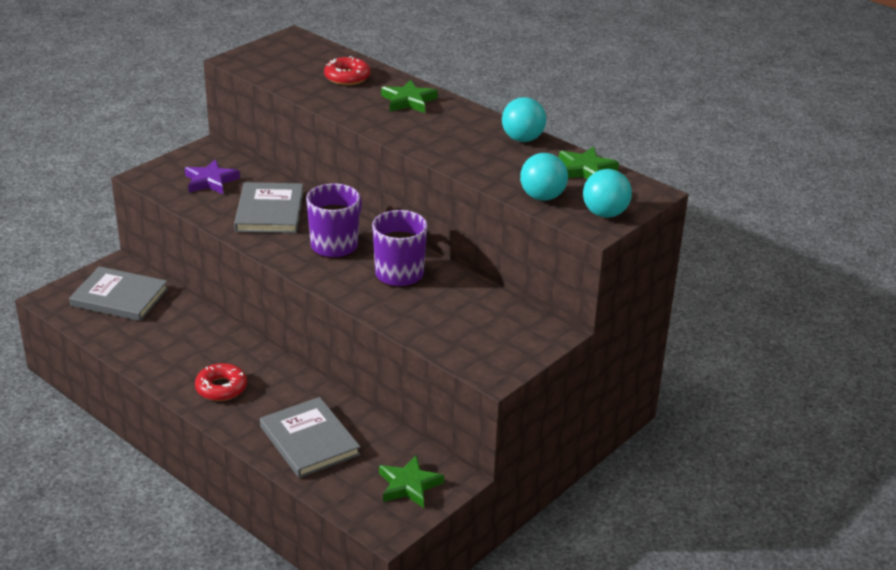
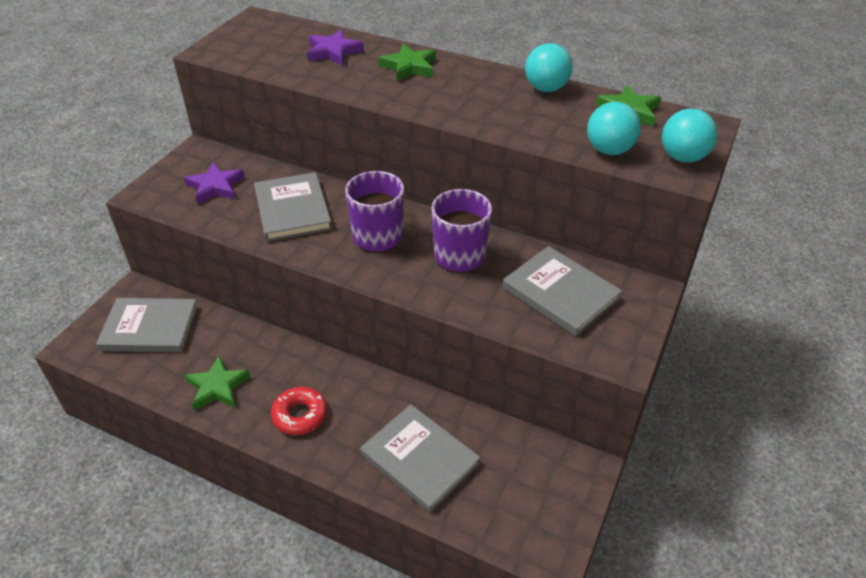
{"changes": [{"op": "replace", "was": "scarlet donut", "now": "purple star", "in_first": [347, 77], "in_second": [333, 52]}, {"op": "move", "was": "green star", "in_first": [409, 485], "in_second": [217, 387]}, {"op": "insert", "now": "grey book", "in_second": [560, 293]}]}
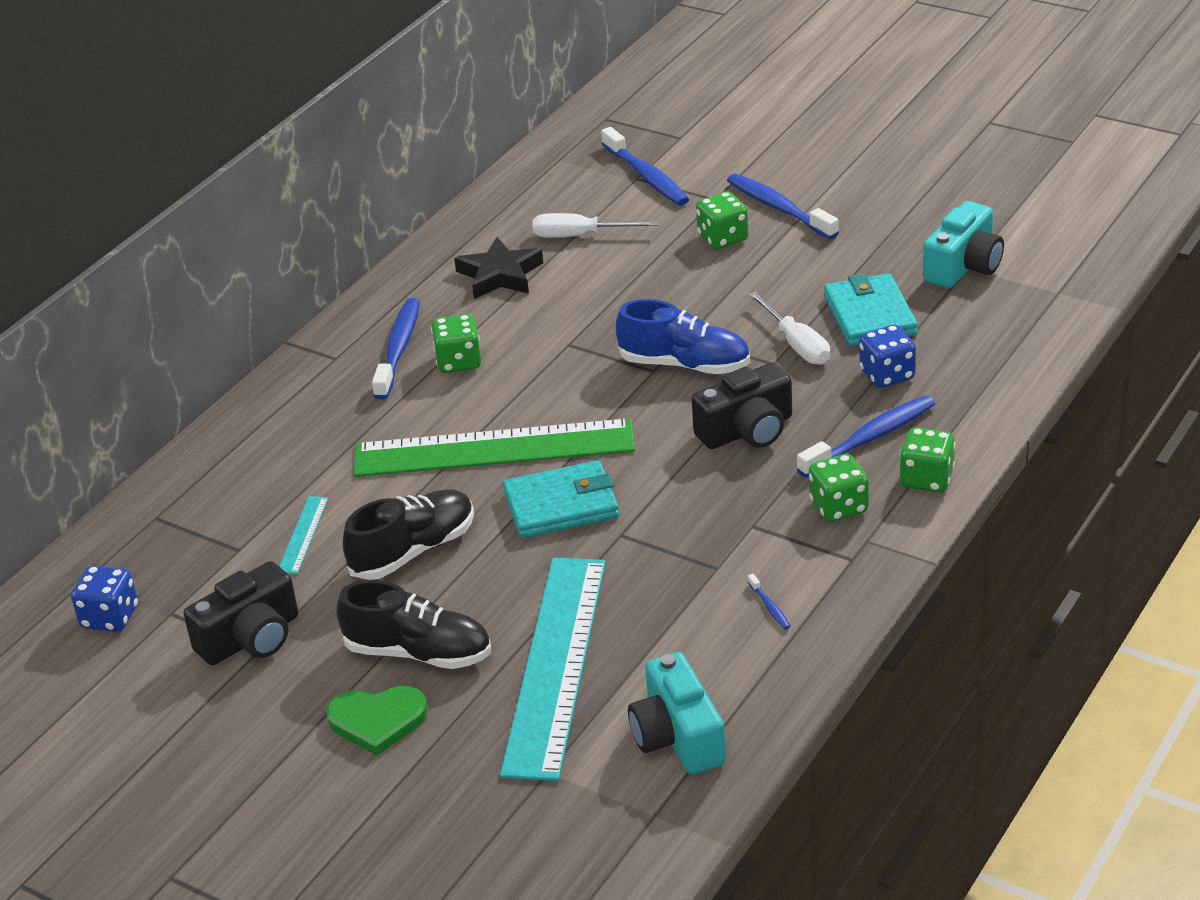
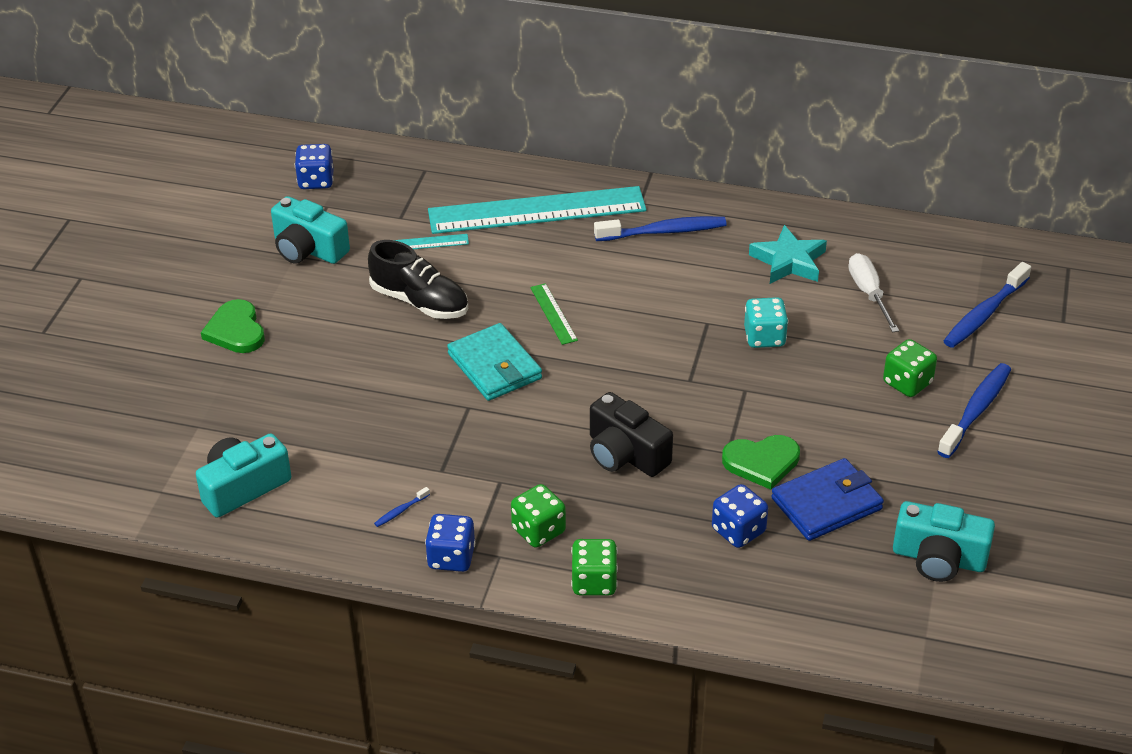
{"changes": [{"op": "recolor", "was": "ebony compact camera", "now": "aqua compact camera", "in_first": [251, 638], "in_second": [308, 249]}, {"op": "delete", "was": "ebony sneaker", "in_first": [418, 653]}, {"op": "resize", "was": "green ruler", "in_first": [494, 449], "in_second": [553, 314], "ratio": 0.4}, {"op": "delete", "was": "green dice", "in_first": [458, 362]}, {"op": "recolor", "was": "ebony star", "now": "aqua star", "in_first": [500, 275], "in_second": [788, 261]}, {"op": "move", "was": "aqua ruler", "in_first": [555, 665], "in_second": [537, 210]}, {"op": "delete", "was": "cobalt sneaker", "in_first": [685, 365]}, {"op": "replace", "was": "pure white flat screwdriver", "now": "green heart", "in_first": [796, 344], "in_second": [762, 462]}, {"op": "delete", "was": "cobalt dental brush", "in_first": [870, 438]}, {"op": "recolor", "was": "aqua billfold", "now": "cobalt billfold", "in_first": [870, 316], "in_second": [826, 504]}, {"op": "insert", "now": "cobalt dice", "in_second": [451, 557]}, {"op": "insert", "now": "aqua dice", "in_second": [764, 337]}]}
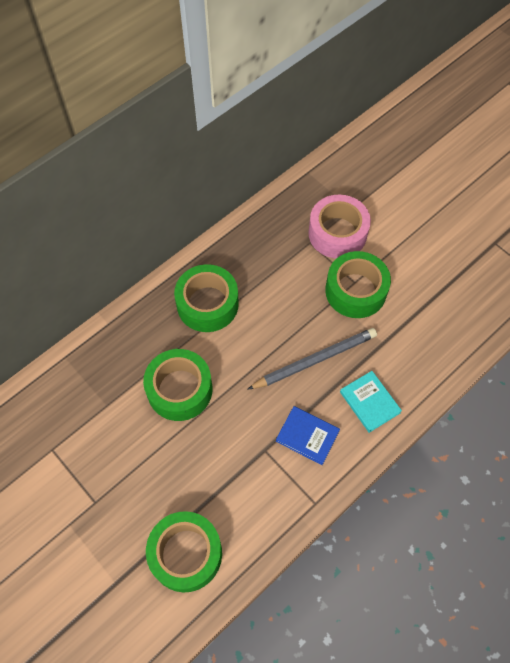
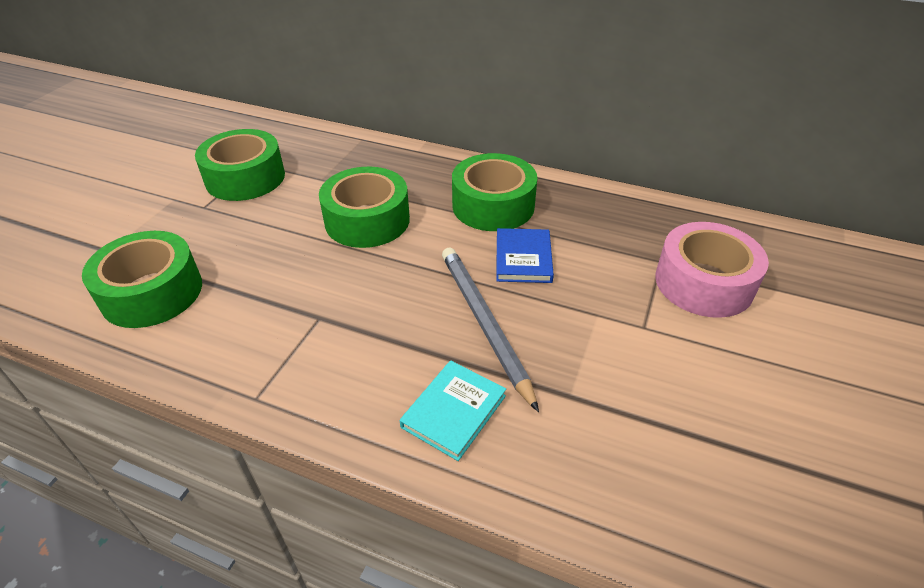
{"changes": [{"op": "rotate", "was": "grey pencil", "in_first": [314, 360], "in_second": [484, 323], "clockwise": -150}, {"op": "move", "was": "cobalt book", "in_first": [307, 436], "in_second": [523, 258]}, {"op": "move", "was": "green tape", "in_first": [355, 291], "in_second": [245, 178]}]}
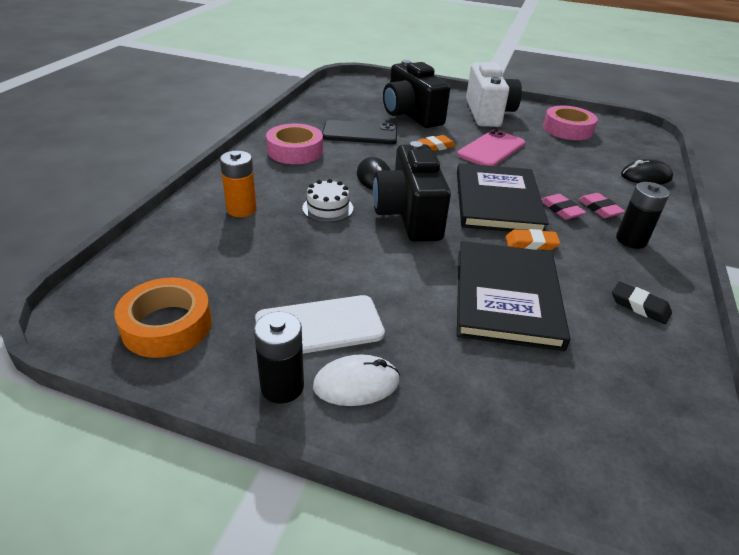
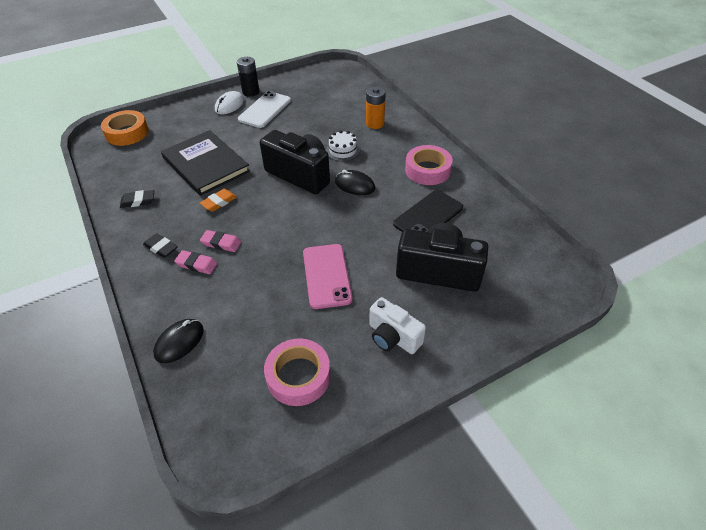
{"changes": [{"op": "move", "was": "bright orange tape", "in_first": [167, 325], "in_second": [127, 133]}, {"op": "delete", "was": "bright orange eraser", "in_first": [436, 146]}, {"op": "delete", "was": "ebony book", "in_first": [497, 201]}, {"op": "resize", "was": "pure white compact camera", "in_first": [488, 113], "in_second": [393, 337], "ratio": 0.62}, {"op": "replace", "was": "ebony AA battery", "now": "ebony eraser", "in_first": [631, 240], "in_second": [161, 248]}]}
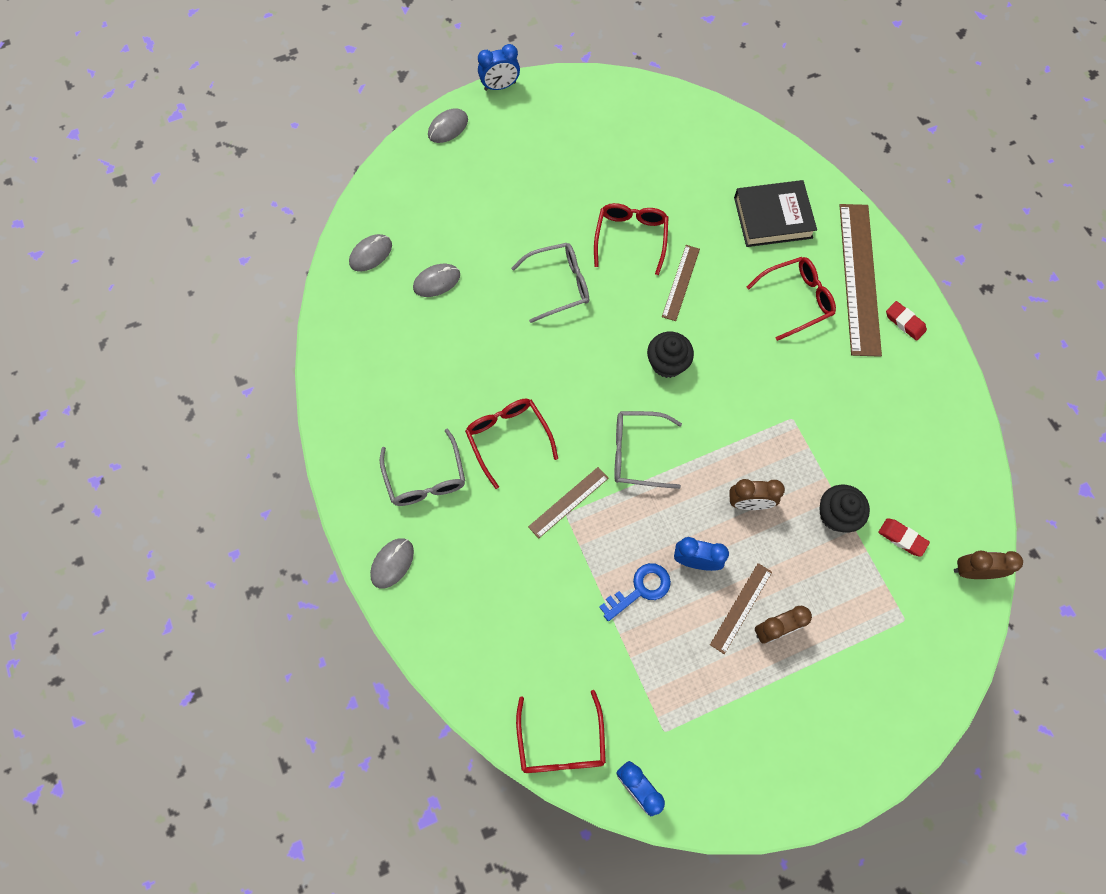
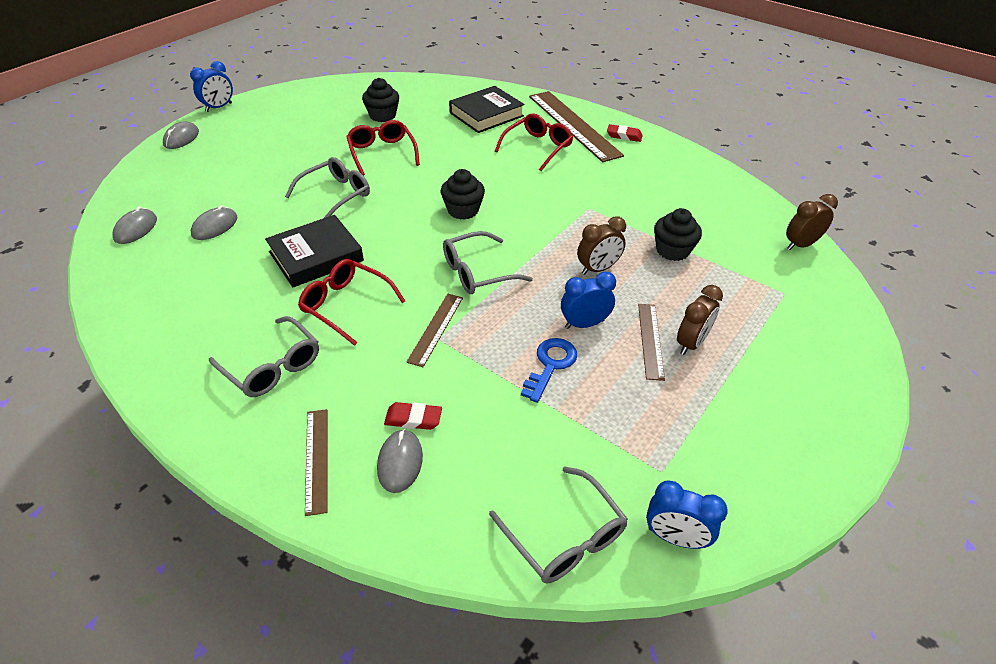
{"changes": [{"op": "move", "was": "grey computer mouse", "in_first": [392, 563], "in_second": [400, 462]}, {"op": "recolor", "was": "scarlet glasses", "now": "grey glasses", "in_first": [561, 744], "in_second": [565, 538]}, {"op": "move", "was": "russet ruler", "in_first": [681, 282], "in_second": [317, 459]}, {"op": "move", "was": "scarlet eraser", "in_first": [902, 538], "in_second": [413, 419]}, {"op": "insert", "now": "ebony book", "in_second": [316, 256]}, {"op": "insert", "now": "ebony cupcake", "in_second": [382, 115]}]}
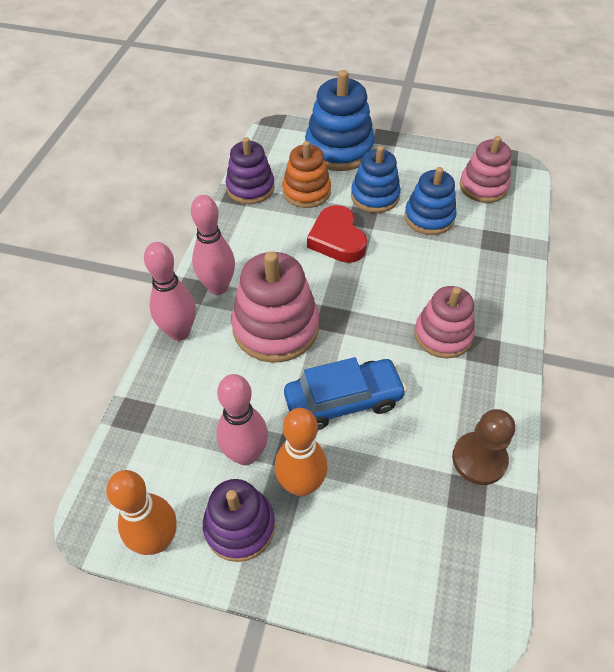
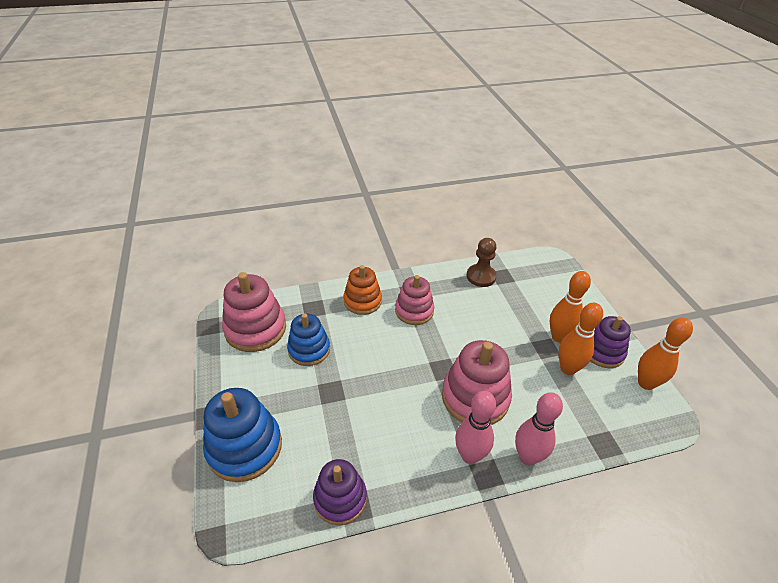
{"changes": [{"op": "recolor", "was": "rosy skittle", "now": "bright orange skittle", "in_first": [246, 454], "in_second": [568, 368]}, {"op": "move", "was": "bright orange stacking rings", "in_first": [306, 191], "in_second": [362, 301]}, {"op": "delete", "was": "cobalt toy car", "in_first": [343, 400]}, {"op": "delete", "was": "scarlet heart", "in_first": [337, 239]}, {"op": "delete", "was": "cobalt stacking rings", "in_first": [375, 196]}, {"op": "resize", "was": "rosy stacking rings", "in_first": [483, 187], "in_second": [255, 329], "ratio": 1.5}]}
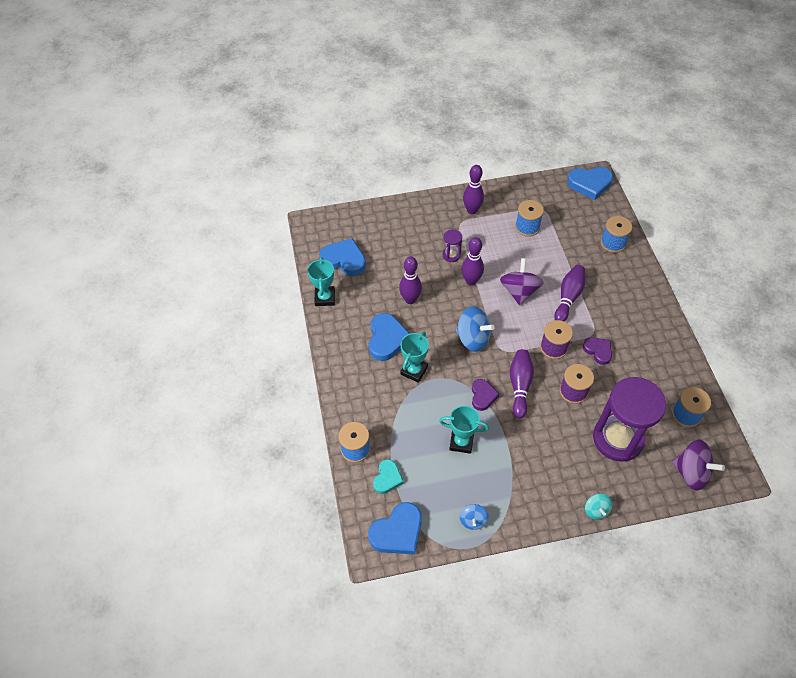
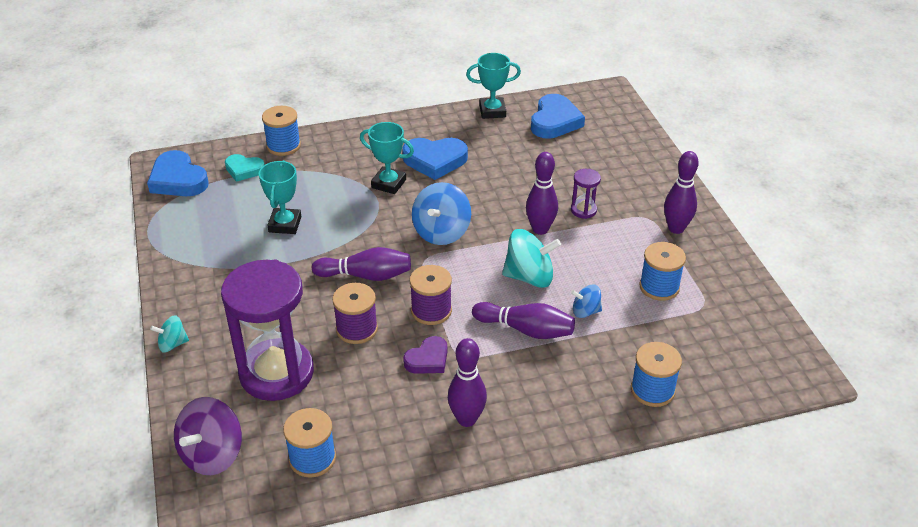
{"changes": [{"op": "move", "was": "purple skittle", "in_first": [410, 299], "in_second": [467, 419]}, {"op": "move", "was": "cobalt whirligig", "in_first": [473, 520], "in_second": [585, 311]}, {"op": "delete", "was": "purple heart", "in_first": [483, 396]}, {"op": "recolor", "was": "purple whirligig", "now": "aqua whirligig", "in_first": [519, 291], "in_second": [529, 277]}, {"op": "delete", "was": "cobalt heart", "in_first": [589, 184]}]}
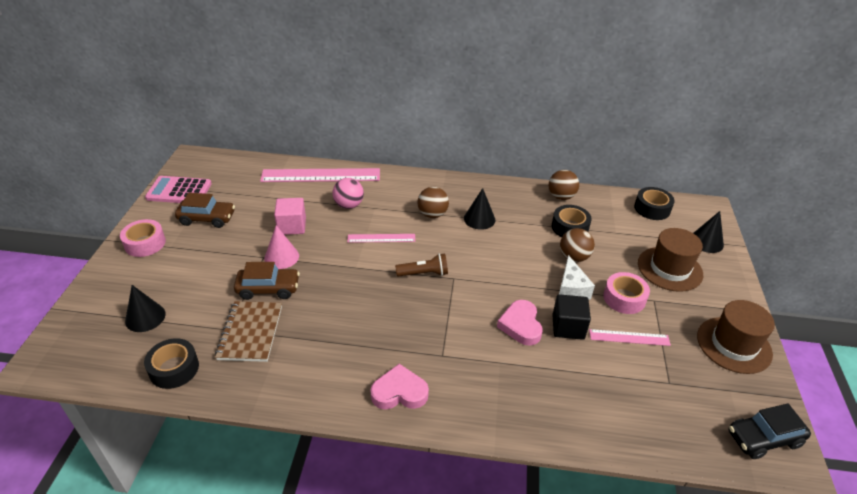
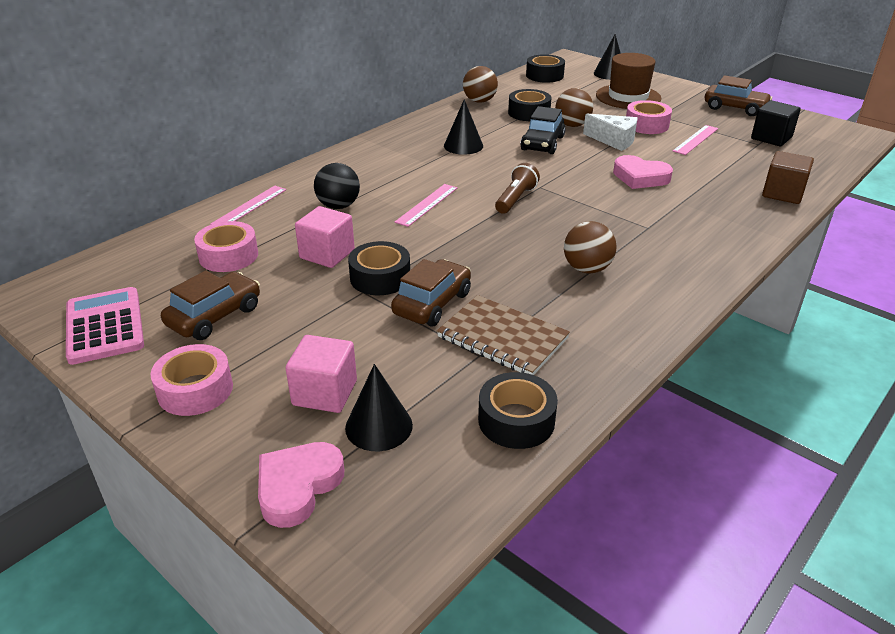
{"changes": [{"op": "rotate", "was": "rosy adding machine", "in_first": [179, 191], "in_second": [104, 326], "clockwise": 120}, {"op": "resize", "was": "rosy ruler", "in_first": [321, 175], "in_second": [249, 206], "ratio": 0.51}, {"op": "replace", "was": "rosy cone", "now": "ebony tape", "in_first": [281, 257], "in_second": [380, 278]}, {"op": "recolor", "was": "rosy play ball", "now": "ebony play ball", "in_first": [349, 205], "in_second": [338, 206]}, {"op": "move", "was": "rosy heart", "in_first": [399, 392], "in_second": [298, 486]}, {"op": "move", "was": "russet play ball", "in_first": [432, 214], "in_second": [587, 269]}, {"op": "move", "was": "ebony cube", "in_first": [568, 327], "in_second": [771, 138]}, {"op": "replace", "was": "russet hat", "now": "russet toy car", "in_first": [734, 345], "in_second": [735, 108]}, {"op": "move", "was": "ebony toy car", "in_first": [763, 438], "in_second": [542, 143]}, {"op": "insert", "now": "rosy tape", "in_second": [228, 256]}, {"op": "insert", "now": "rosy cube", "in_second": [325, 393]}, {"op": "insert", "now": "russet cube", "in_second": [783, 193]}]}
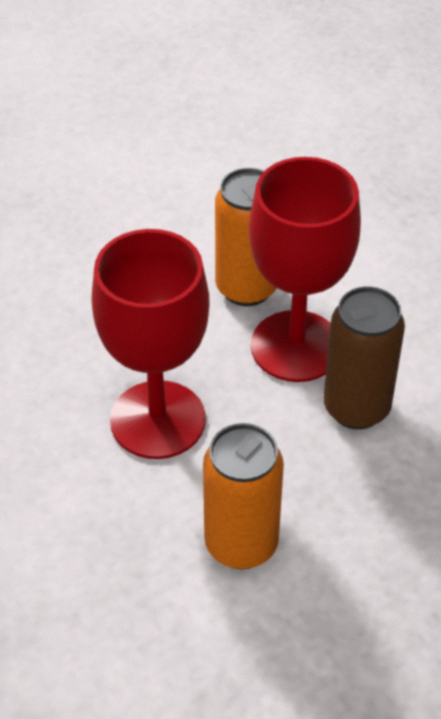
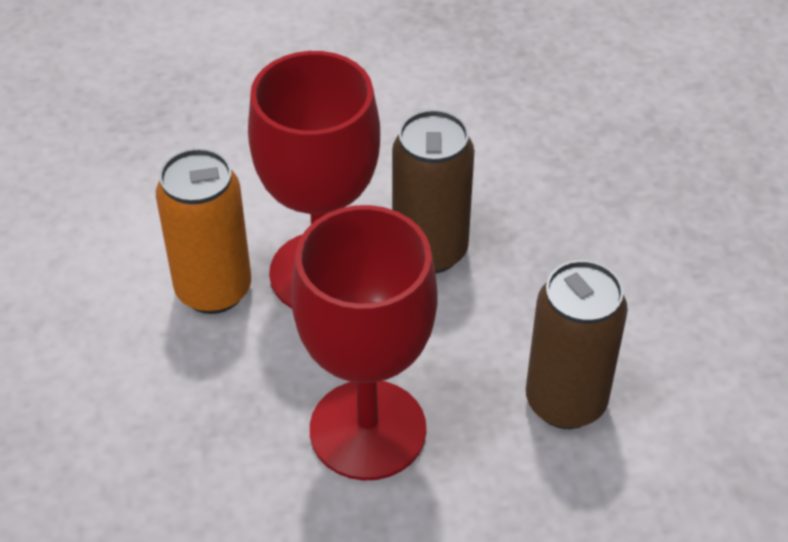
{"changes": [{"op": "recolor", "was": "bright orange tin", "now": "russet tin", "in_first": [241, 544], "in_second": [565, 402]}]}
